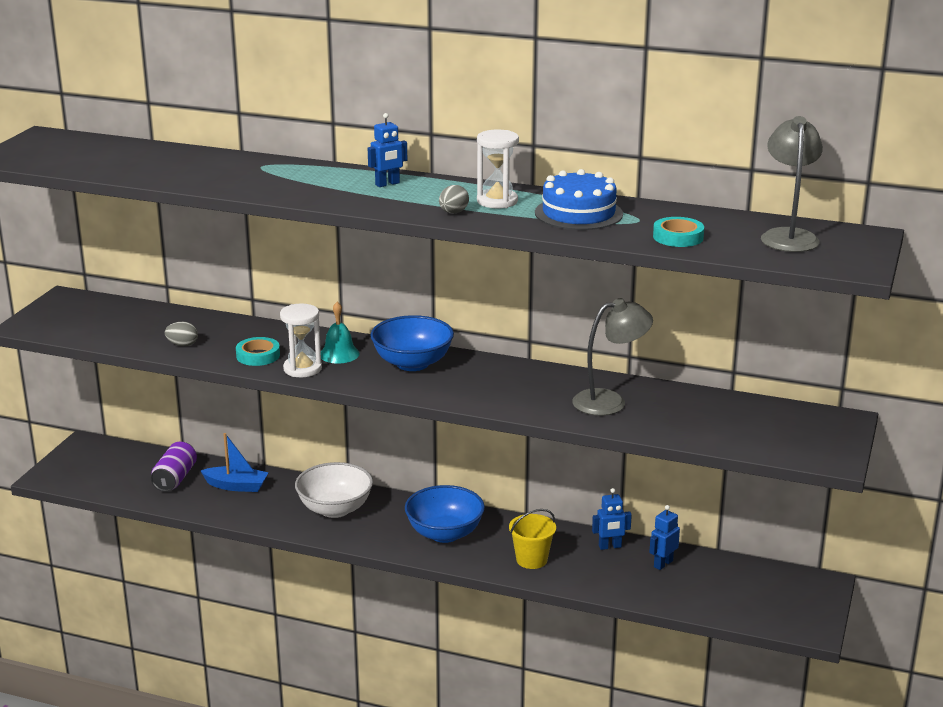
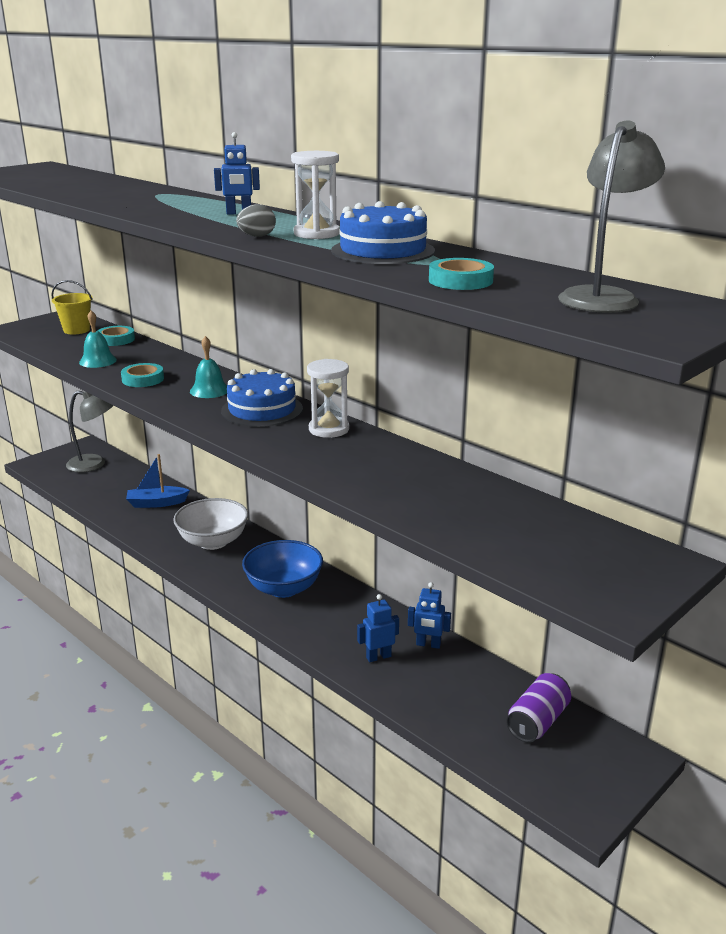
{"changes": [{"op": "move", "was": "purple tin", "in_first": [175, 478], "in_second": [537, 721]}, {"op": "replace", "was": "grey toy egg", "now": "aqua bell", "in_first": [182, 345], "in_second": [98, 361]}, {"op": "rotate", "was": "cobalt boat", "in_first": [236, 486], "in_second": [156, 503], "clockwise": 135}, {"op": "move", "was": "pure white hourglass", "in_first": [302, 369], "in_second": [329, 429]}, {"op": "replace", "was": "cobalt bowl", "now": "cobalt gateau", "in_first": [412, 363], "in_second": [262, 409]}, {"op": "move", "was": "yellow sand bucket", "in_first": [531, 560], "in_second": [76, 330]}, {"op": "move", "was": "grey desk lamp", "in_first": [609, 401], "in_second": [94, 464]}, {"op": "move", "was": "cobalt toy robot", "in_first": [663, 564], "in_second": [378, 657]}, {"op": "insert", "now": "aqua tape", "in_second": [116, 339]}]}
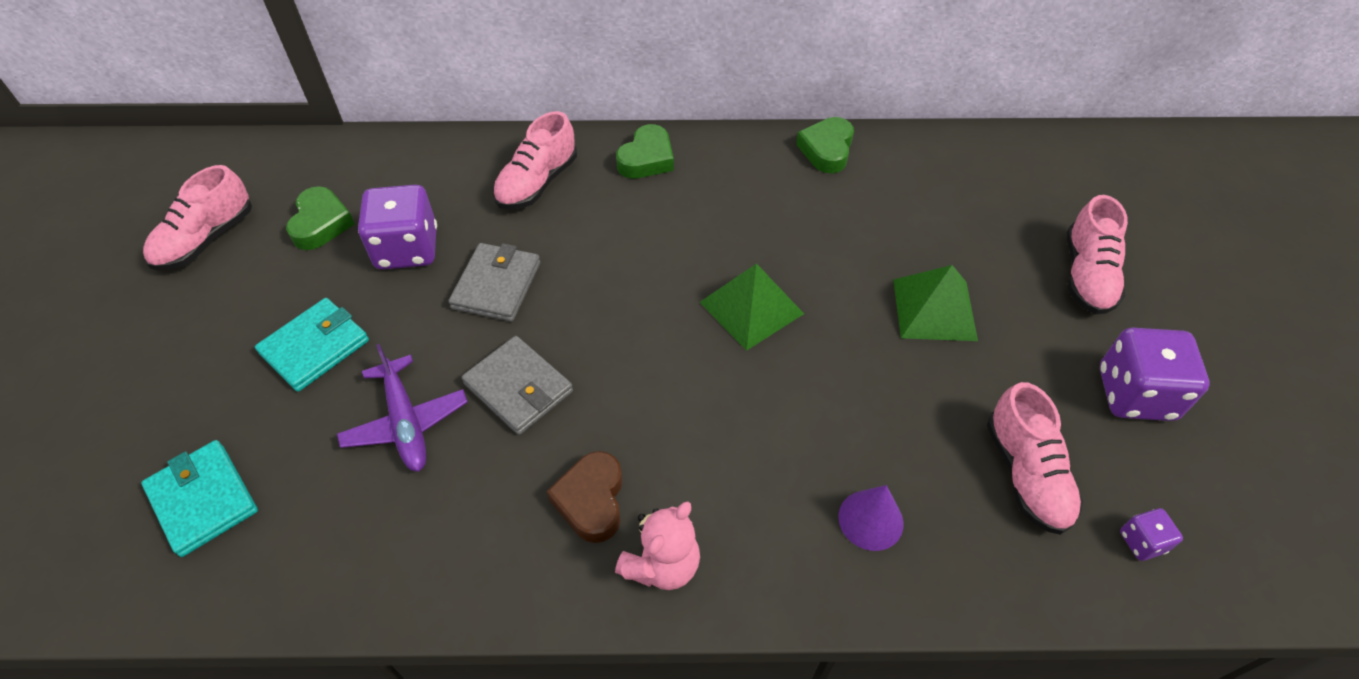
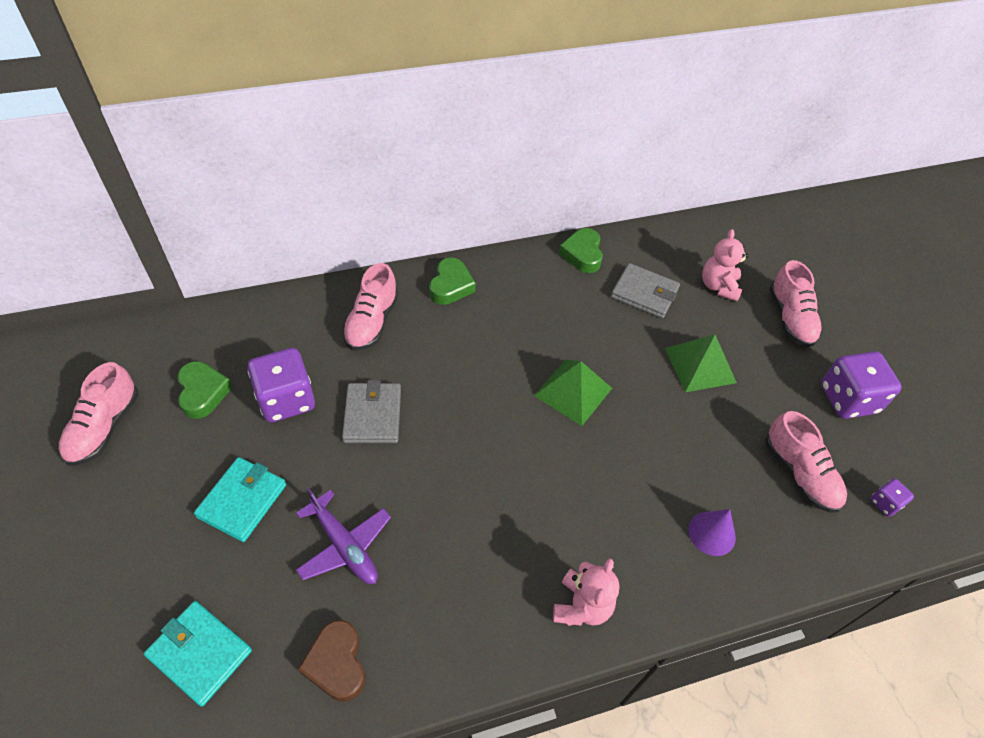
{"changes": [{"op": "move", "was": "grey billfold", "in_first": [518, 388], "in_second": [644, 293]}, {"op": "move", "was": "russet heart", "in_first": [591, 500], "in_second": [336, 663]}, {"op": "insert", "now": "rosy teddy bear", "in_second": [718, 286]}]}
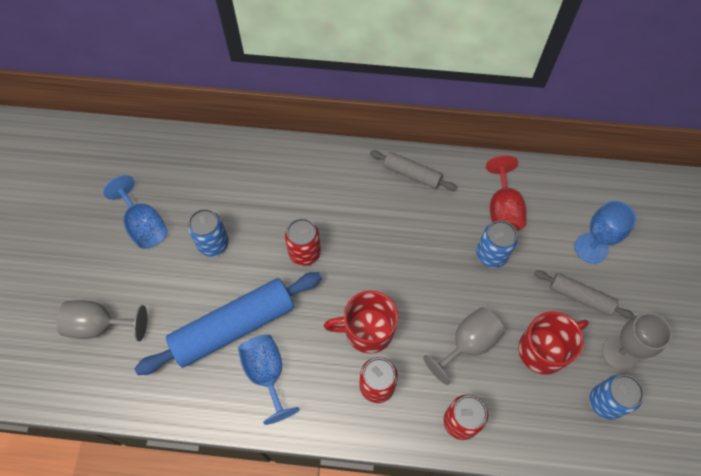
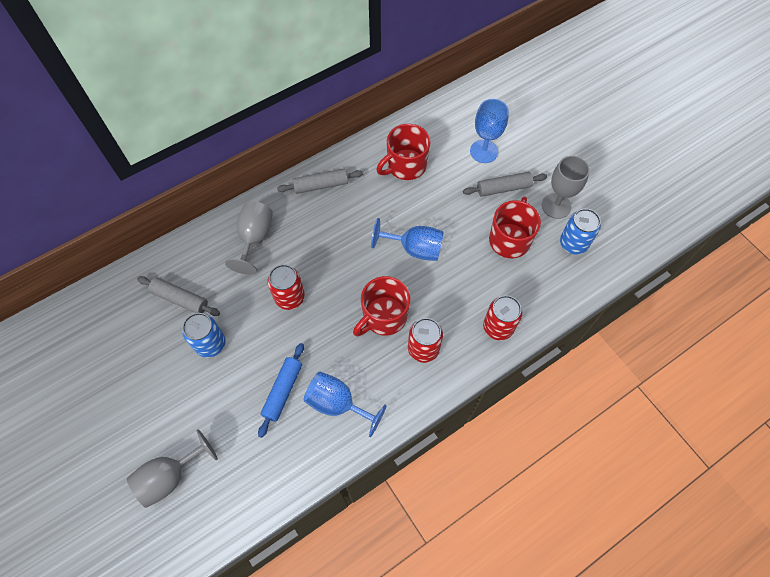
{"changes": [{"op": "move", "was": "cobalt wine glass", "in_first": [144, 225], "in_second": [414, 249]}, {"op": "resize", "was": "cobalt rolling pin", "in_first": [234, 327], "in_second": [283, 391], "ratio": 0.53}, {"op": "move", "was": "grey wine glass", "in_first": [468, 344], "in_second": [254, 238]}, {"op": "delete", "was": "cobalt tin", "in_first": [491, 255]}, {"op": "replace", "was": "scarlet wine glass", "now": "scarlet coffee mug", "in_first": [503, 209], "in_second": [405, 166]}, {"op": "insert", "now": "grey rolling pin", "in_second": [180, 299]}]}
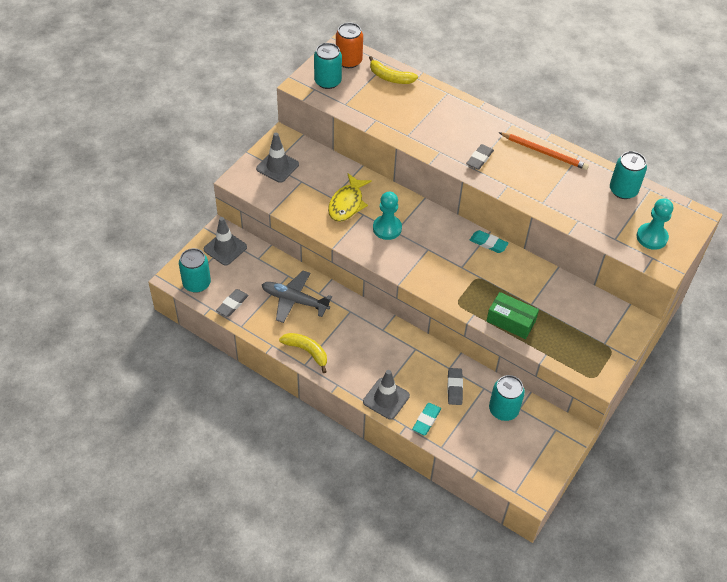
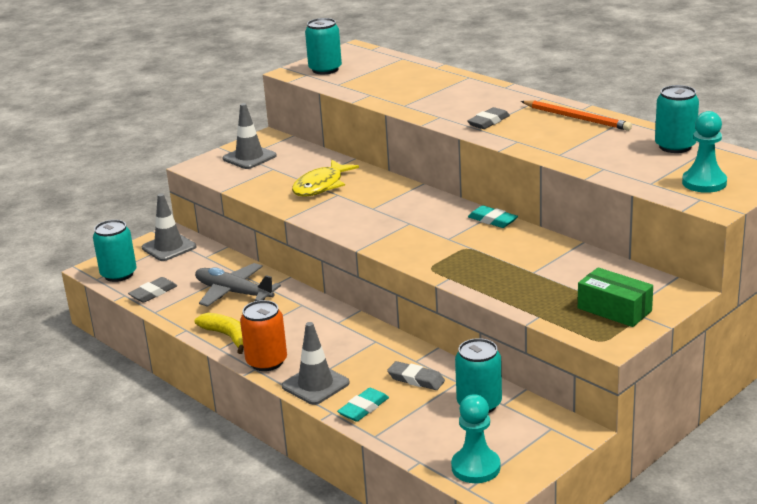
{"changes": [{"op": "move", "was": "bright orange tin", "in_first": [348, 61], "in_second": [266, 362]}, {"op": "delete", "was": "yellow toy banana", "in_first": [390, 77]}, {"op": "move", "was": "aqua chess pawn", "in_first": [387, 228], "in_second": [475, 467]}, {"op": "rotate", "was": "grey eraser", "in_first": [454, 388], "in_second": [416, 379], "clockwise": -75}, {"op": "move", "was": "green parcel", "in_first": [511, 321], "in_second": [614, 309]}]}
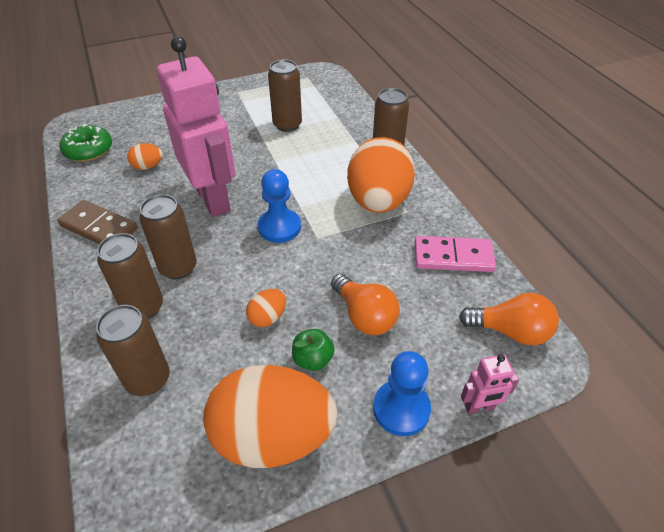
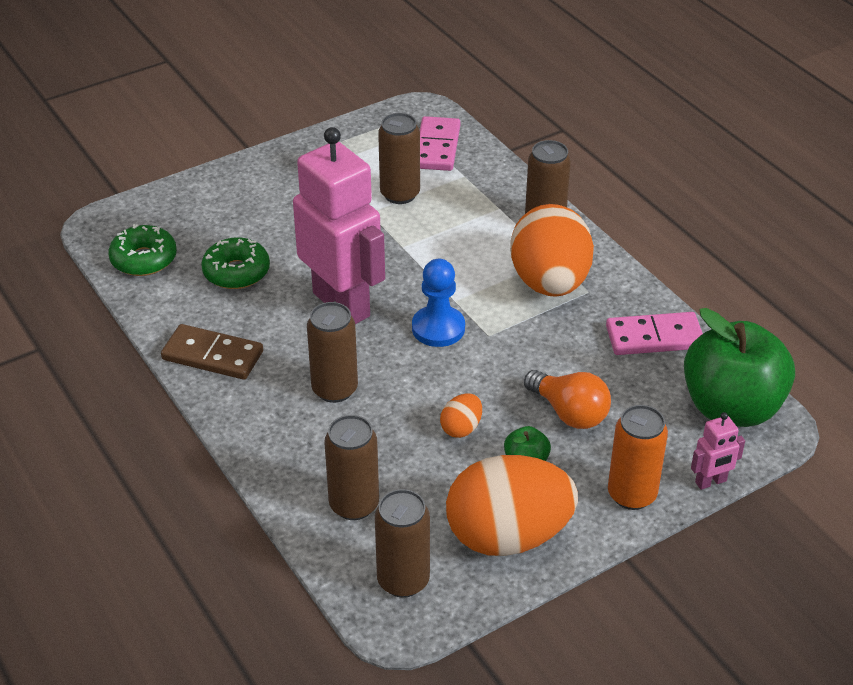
{"changes": [{"op": "move", "was": "russet tin", "in_first": [143, 307], "in_second": [403, 580]}, {"op": "replace", "was": "bright orange toy egg", "now": "green donut", "in_first": [148, 166], "in_second": [236, 272]}, {"op": "replace", "was": "cobalt chess pawn", "now": "bright orange tin", "in_first": [401, 409], "in_second": [632, 494]}, {"op": "replace", "was": "bright orange light bulb", "now": "green apple", "in_first": [510, 331], "in_second": [731, 407]}, {"op": "insert", "now": "rosy domino tile", "in_second": [437, 147]}]}
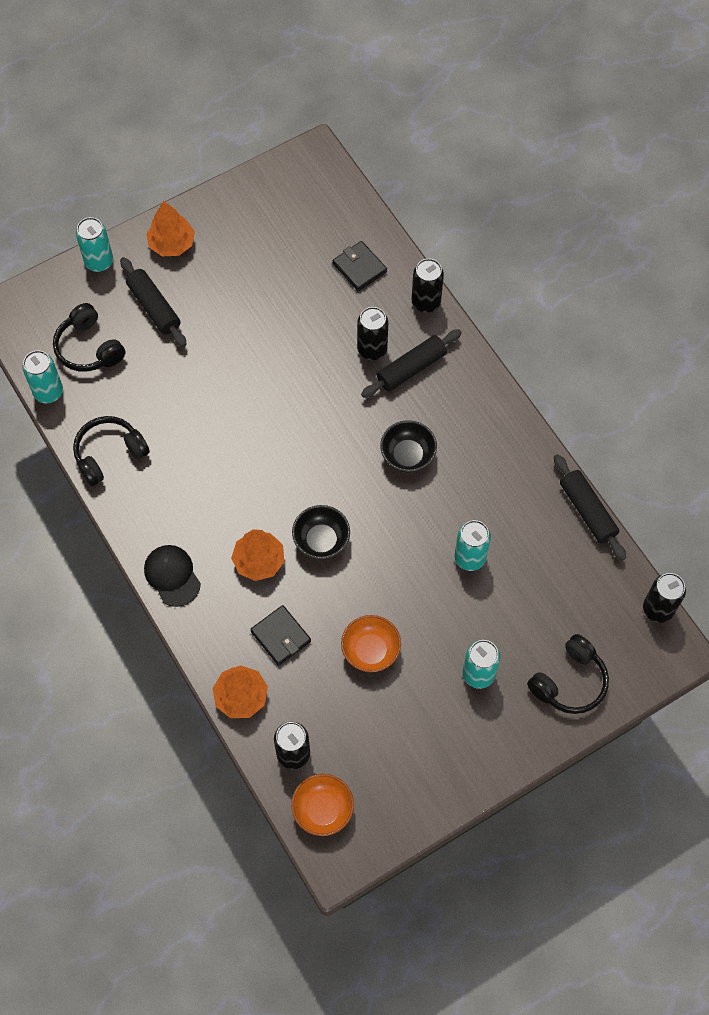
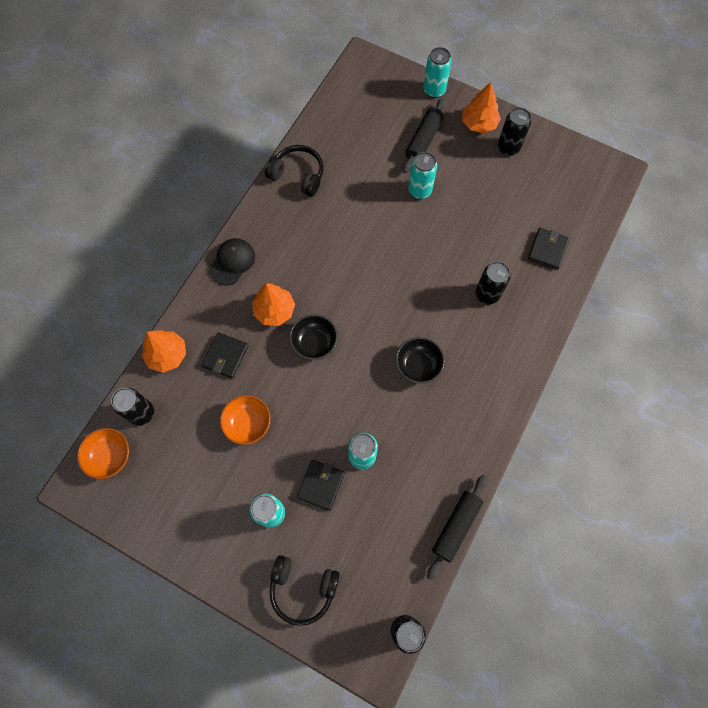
{"changes": [{"op": "move", "was": "aqua tin", "in_first": [48, 392], "in_second": [420, 190]}, {"op": "delete", "was": "ebony headset", "in_first": [89, 348]}, {"op": "delete", "was": "ebony rolling pin", "in_first": [411, 368]}, {"op": "move", "was": "ebony tin", "in_first": [426, 302], "in_second": [508, 148]}, {"op": "insert", "now": "ebony billfold", "in_second": [321, 485]}]}
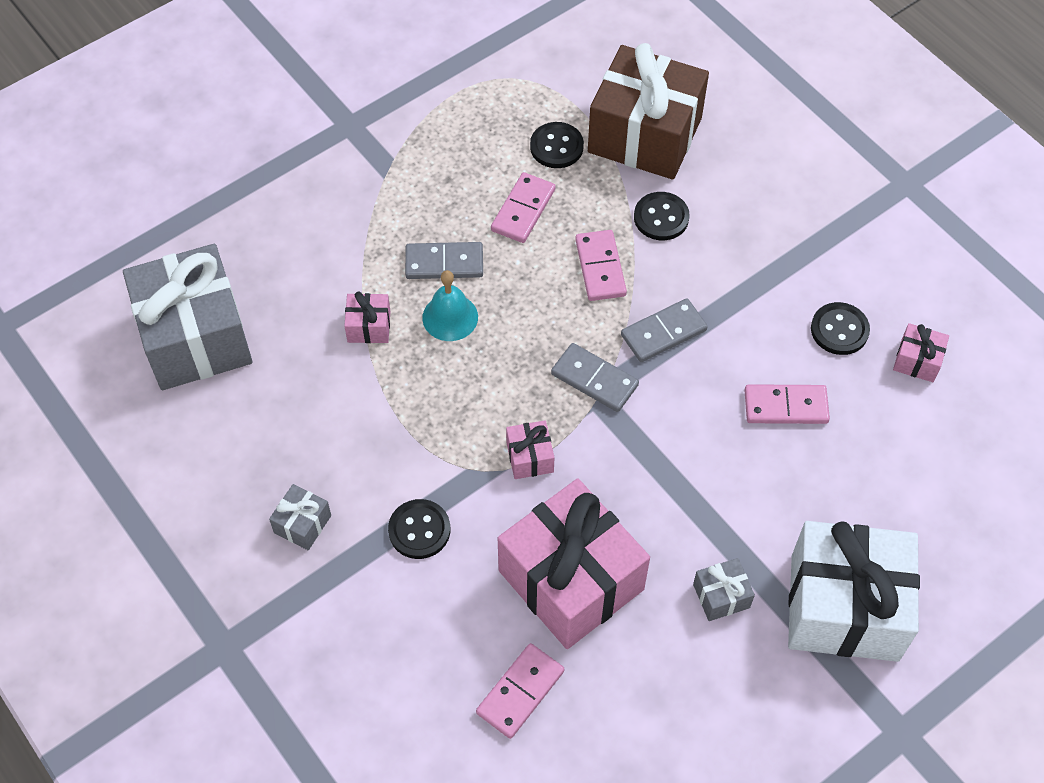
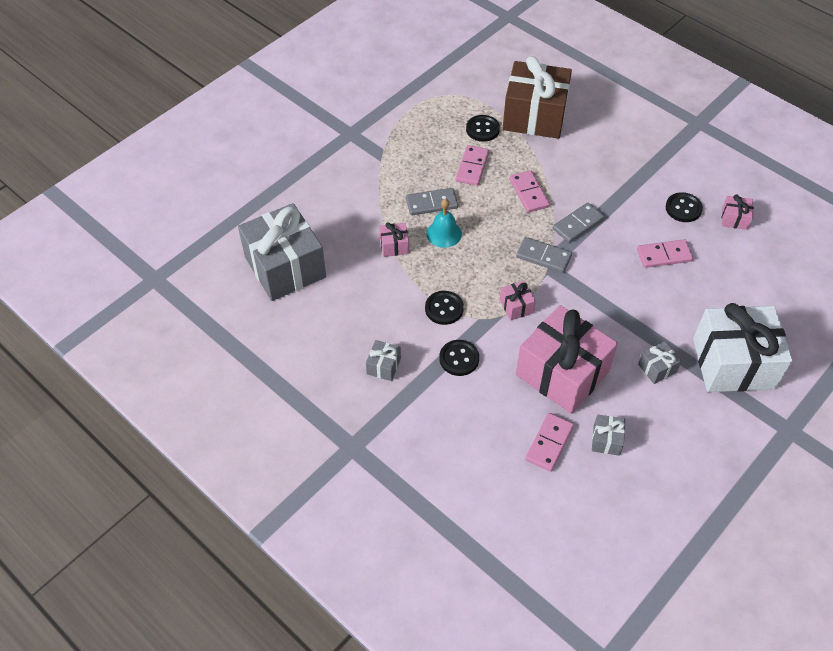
{"changes": [{"op": "move", "was": "ebony sewing button", "in_first": [661, 217], "in_second": [444, 308]}, {"op": "insert", "now": "grey gift", "in_second": [606, 440]}]}
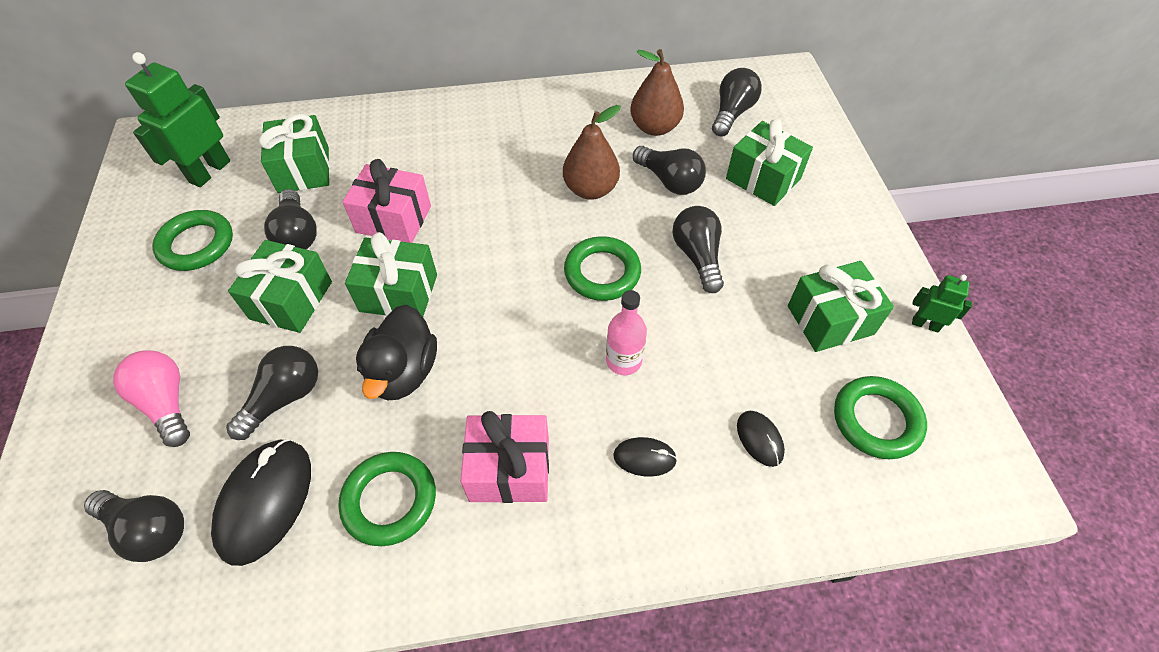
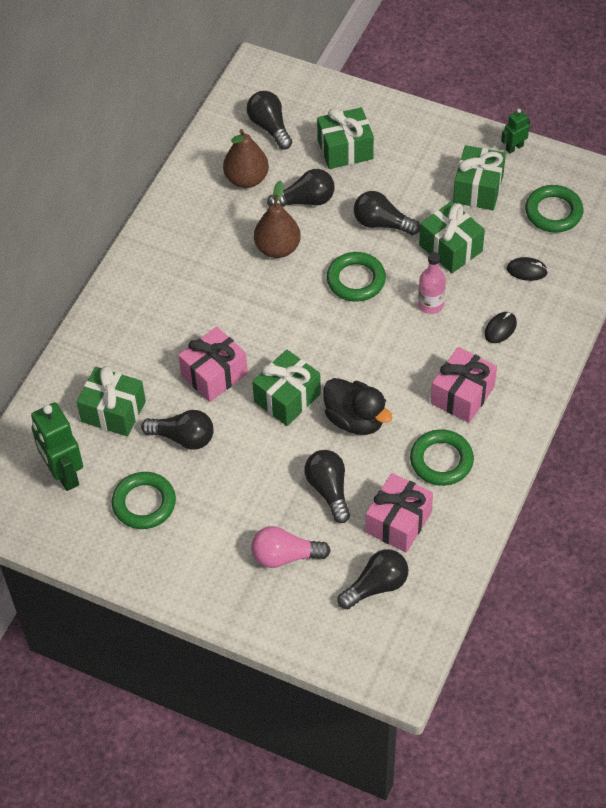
{"changes": [{"op": "replace", "was": "ebony computer mouse", "now": "rosy gift", "in_first": [265, 501], "in_second": [398, 522]}, {"op": "move", "was": "green gift", "in_first": [291, 300], "in_second": [450, 248]}]}
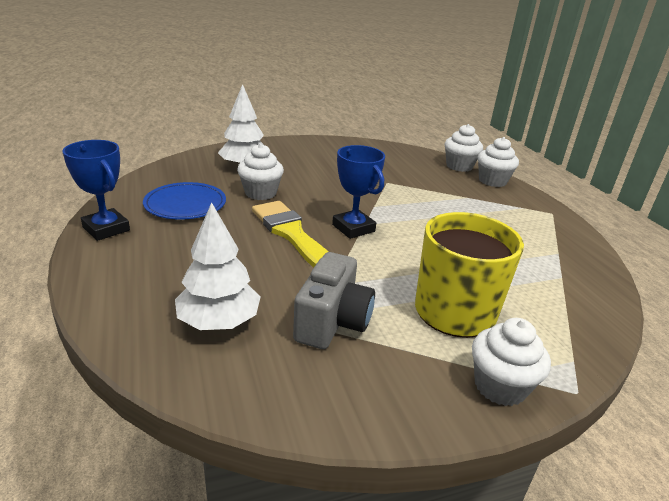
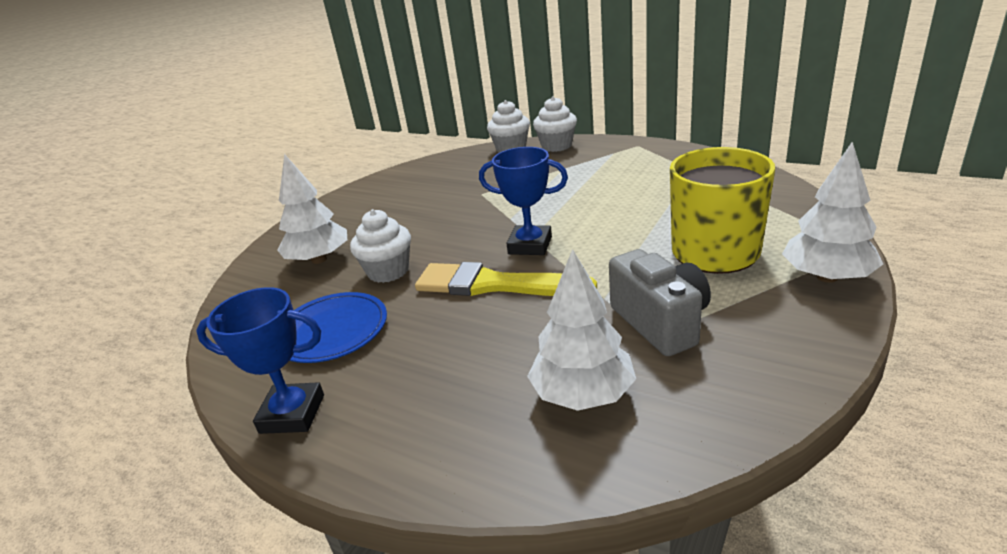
{"changes": [{"op": "replace", "was": "pure white cupcake", "now": "pure white fir tree", "in_first": [500, 386], "in_second": [827, 277]}]}
